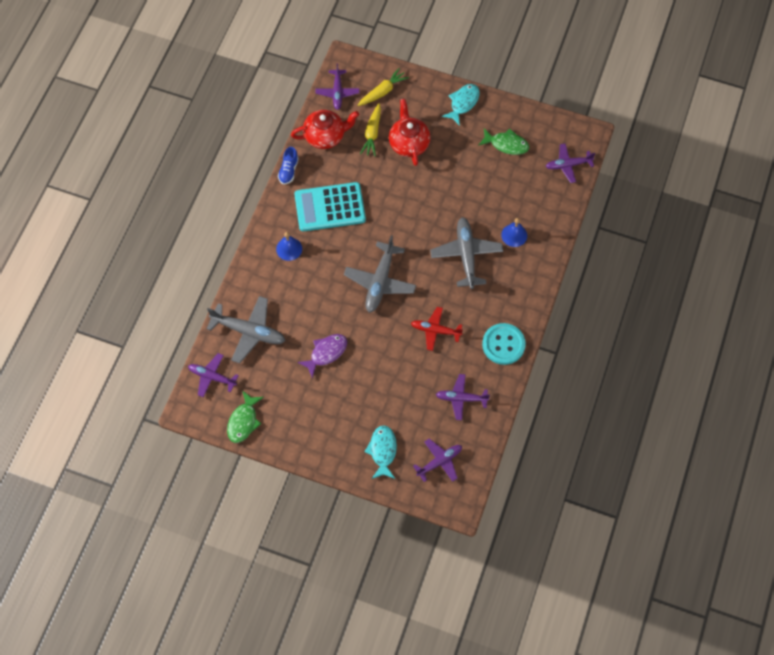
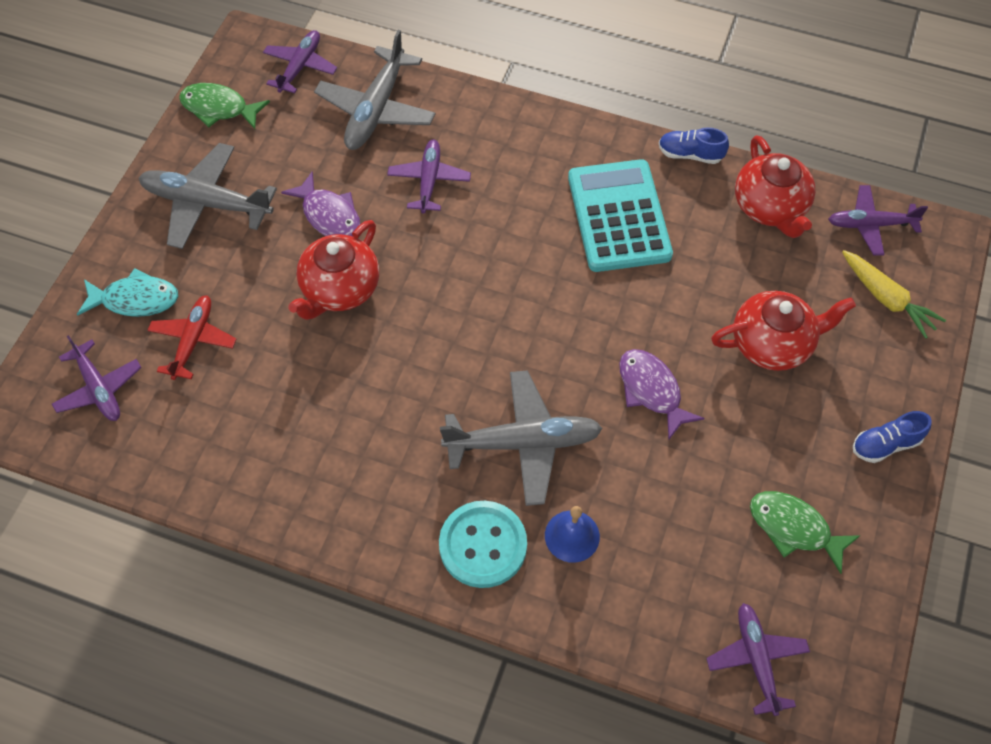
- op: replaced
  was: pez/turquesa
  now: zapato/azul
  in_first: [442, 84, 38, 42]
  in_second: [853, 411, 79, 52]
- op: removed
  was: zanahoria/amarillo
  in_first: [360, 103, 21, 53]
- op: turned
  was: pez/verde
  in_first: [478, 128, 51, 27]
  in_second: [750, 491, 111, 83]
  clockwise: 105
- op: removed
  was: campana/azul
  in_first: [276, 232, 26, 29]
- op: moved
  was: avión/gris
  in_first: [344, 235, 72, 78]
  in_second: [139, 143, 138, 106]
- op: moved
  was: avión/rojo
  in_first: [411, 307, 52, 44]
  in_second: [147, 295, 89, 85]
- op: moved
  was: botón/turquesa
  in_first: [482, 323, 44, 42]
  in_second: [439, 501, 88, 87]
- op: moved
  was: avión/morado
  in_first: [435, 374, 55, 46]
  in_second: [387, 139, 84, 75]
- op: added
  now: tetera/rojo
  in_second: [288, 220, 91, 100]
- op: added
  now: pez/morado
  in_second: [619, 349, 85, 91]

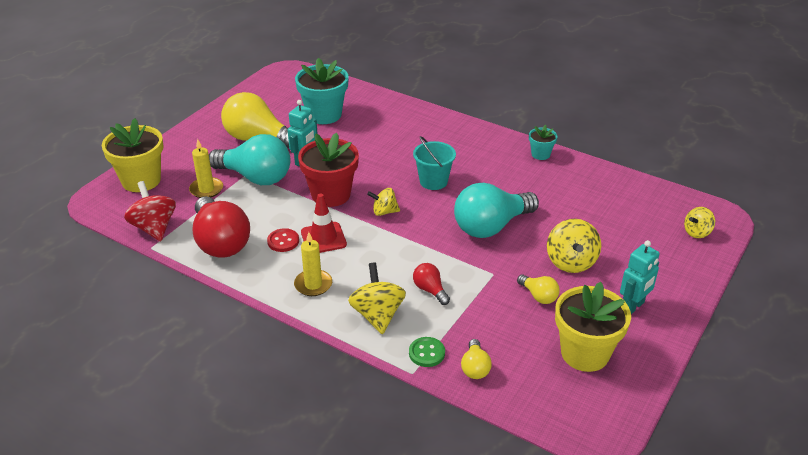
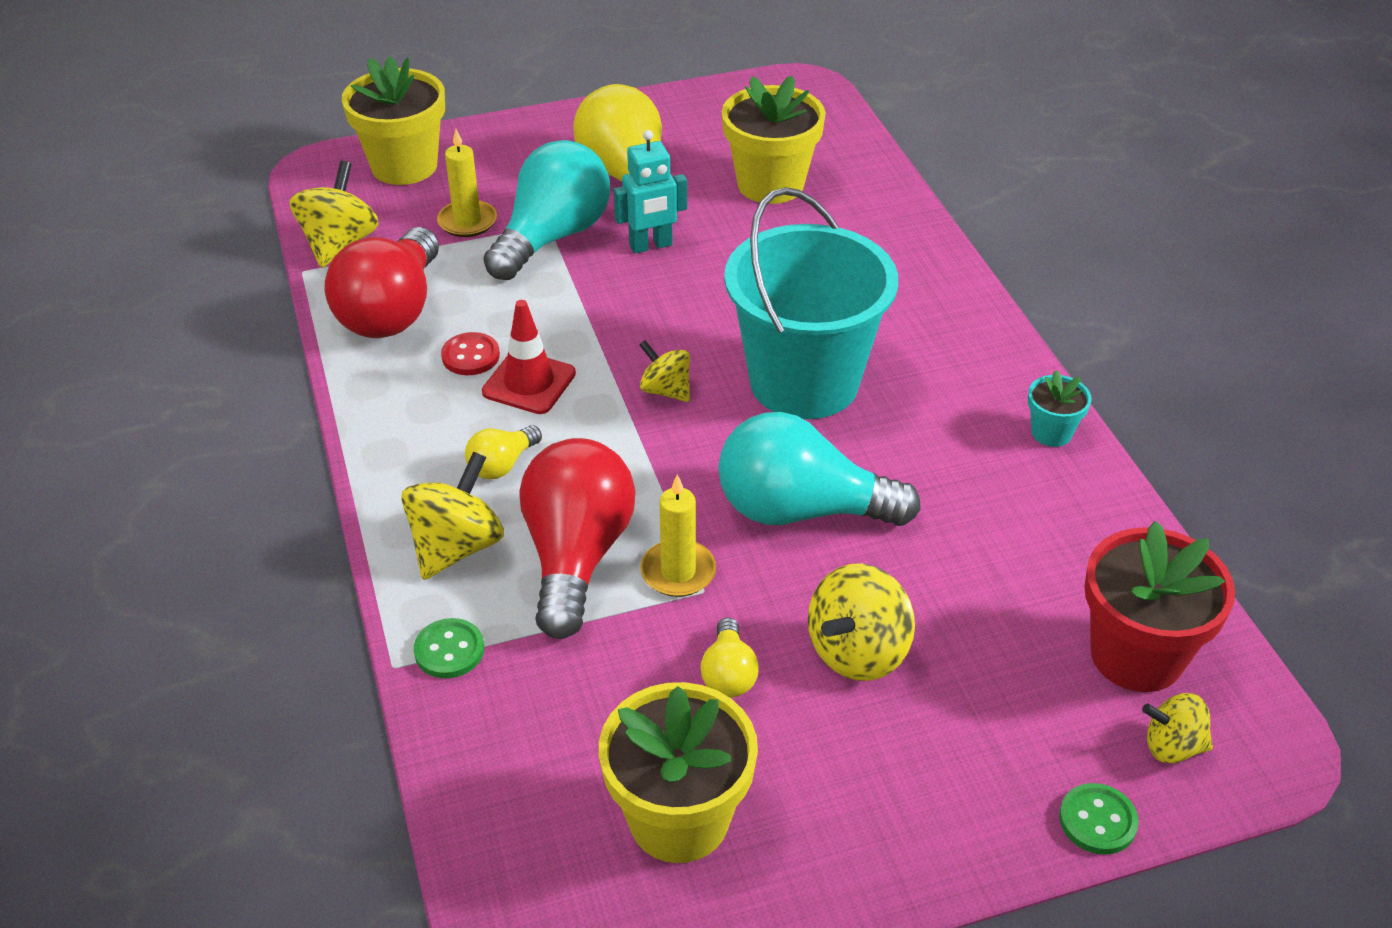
- op: recoloured
  was: maceta/turquesa
  now: maceta/amarillo
  in_first: [295, 58, 54, 66]
  in_second: [722, 76, 104, 128]
- op: moved
  was: maceta/rojo
  in_first: [298, 133, 61, 74]
  in_second: [1084, 521, 151, 171]
- op: turned
  was: bombilla/turquesa
  in_first: [209, 134, 81, 51]
  in_second: [483, 140, 127, 140]
  clockwise: -120
- op: resized
  was: balde/turquesa
  in_first: [413, 136, 43, 54]
  in_second: [724, 187, 174, 232]
  ratio: 1.93
- op: recoloured
  was: peonza/rojo
  now: peonza/amarillo
  in_first: [124, 181, 52, 60]
  in_second: [289, 161, 90, 107]
- op: moved
  was: vela/amarillo
  in_first: [294, 232, 38, 64]
  in_second: [640, 474, 76, 123]
- op: removed
  was: robot/turquesa
  in_first: [620, 240, 40, 74]
- op: resized
  was: bombilla/rojo
  in_first: [413, 263, 37, 42]
  in_second: [520, 438, 116, 201]
  ratio: 2.14
- op: moved
  was: bombilla/amarillo
  in_first: [461, 339, 31, 40]
  in_second: [465, 425, 77, 54]
- op: added
  now: botón/verde
  in_second: [1059, 783, 80, 72]

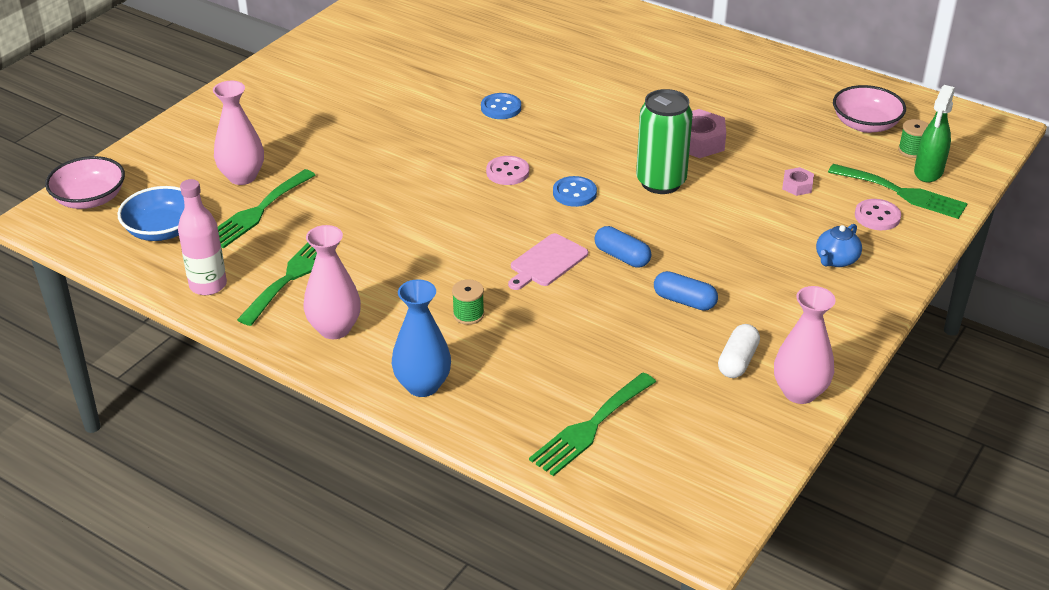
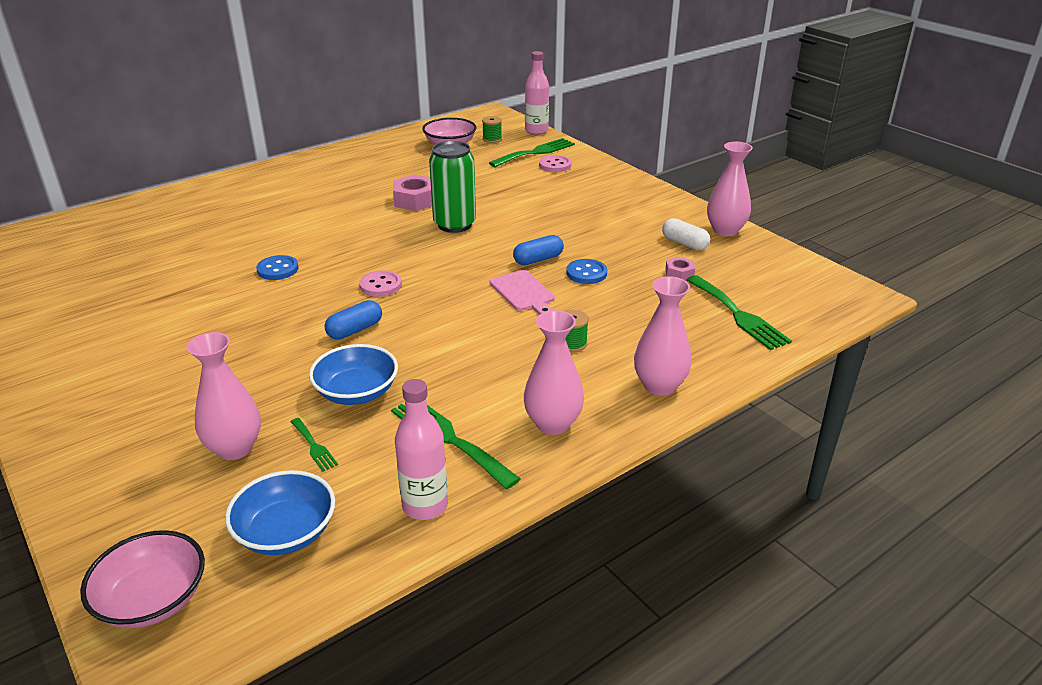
- op: removed
  was: pulverizador/verde
  in_first: [914, 85, 41, 97]
- op: moved
  was: tuerca/rosa
  in_first: [782, 167, 32, 29]
  in_second: [665, 257, 30, 23]
- op: resized
  was: tenedor/verde
  in_first: [218, 169, 98, 79]
  in_second: [290, 418, 48, 53]
  ratio: 0.51
- op: moved
  was: botón/azul
  in_first: [553, 176, 44, 31]
  in_second: [566, 259, 41, 25]
- op: removed
  was: tetera/azul
  in_first: [816, 224, 46, 43]
- op: moved
  was: cápsula/azul
  in_first: [654, 271, 64, 40]
  in_second: [325, 300, 57, 39]
- op: recoloured
  was: florero/azul
  now: florero/rosa
  in_first: [392, 280, 59, 117]
  in_second: [634, 276, 58, 120]
- op: added
  now: botella/rosa
  in_second: [525, 51, 24, 84]
- op: added
  now: cuenco/azul
  in_second: [309, 344, 89, 61]

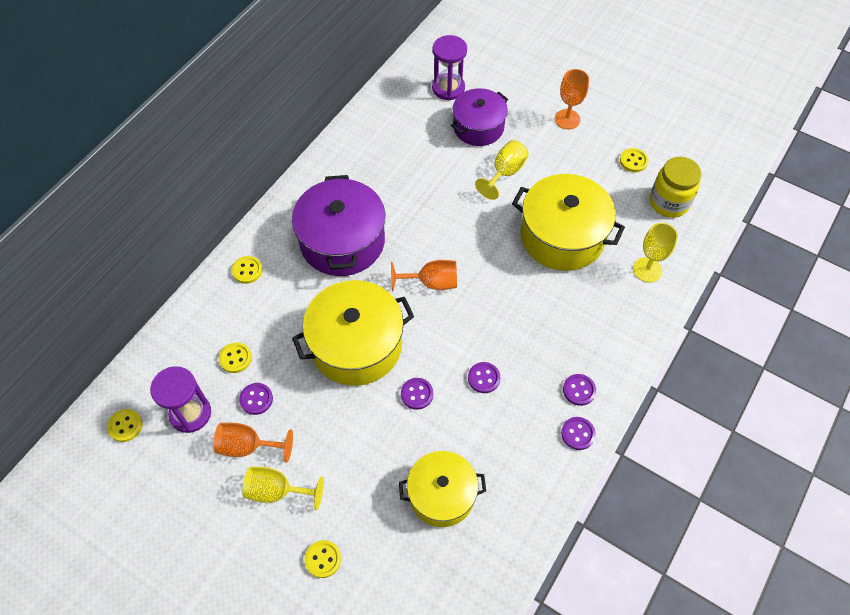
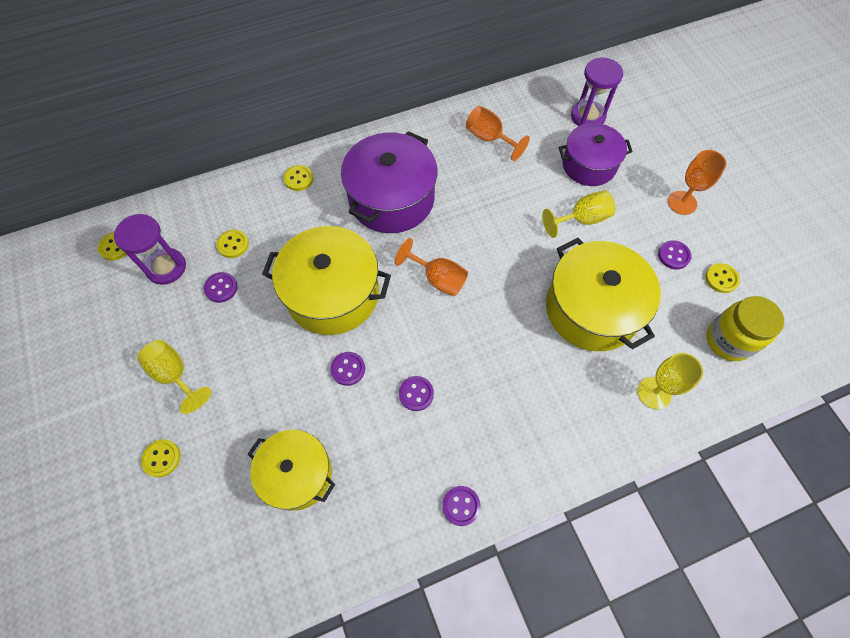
- op: moved
  was: botón/morado
  in_first: [563, 374, 33, 32]
  in_second: [658, 240, 34, 29]
- op: moved
  was: copa/naranja
  in_first: [213, 423, 80, 40]
  in_second: [466, 106, 64, 55]

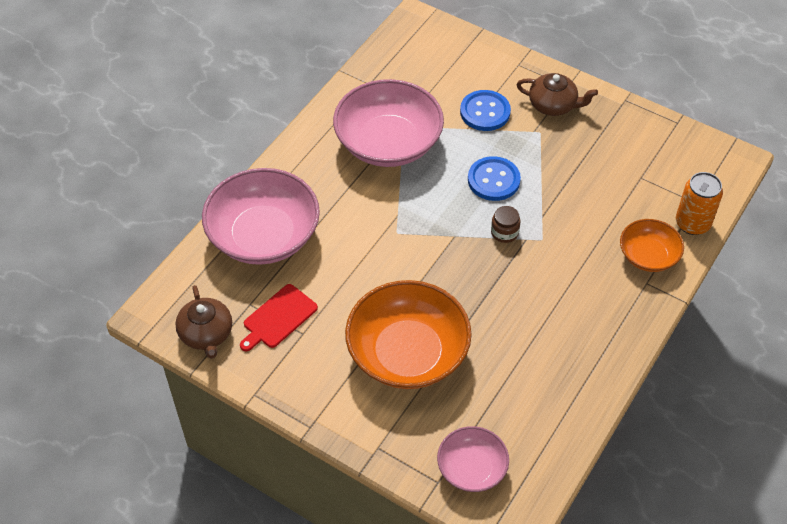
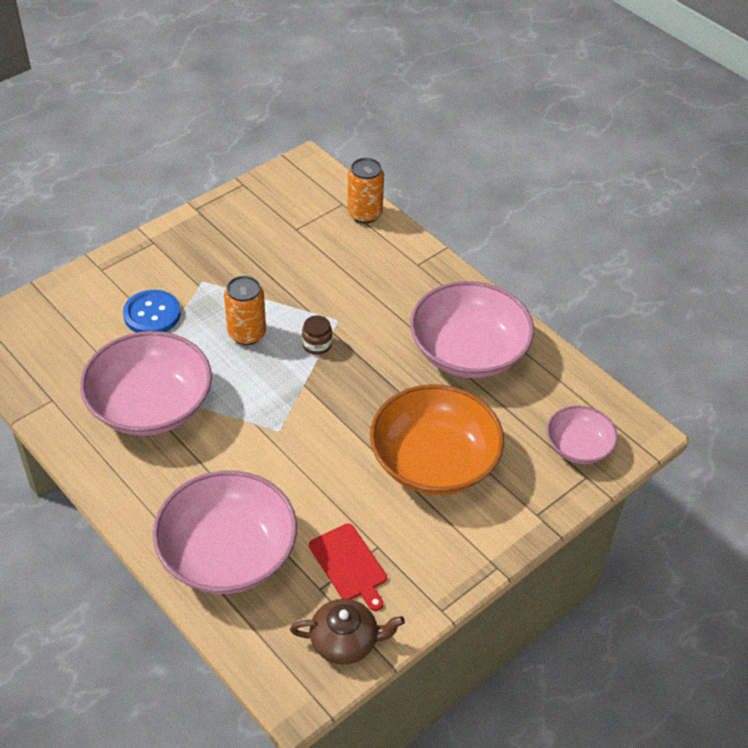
- op: removed
  was: tetera/marrón
  in_first: [516, 73, 82, 43]
- op: replaced
  was: botón/azul
  now: lata/naranja
  in_first: [468, 156, 53, 45]
  in_second: [224, 276, 42, 69]
- op: removed
  was: cuenco/naranja
  in_first: [620, 219, 64, 53]
- op: added
  now: cuenco/rosa
  in_second: [410, 281, 124, 97]

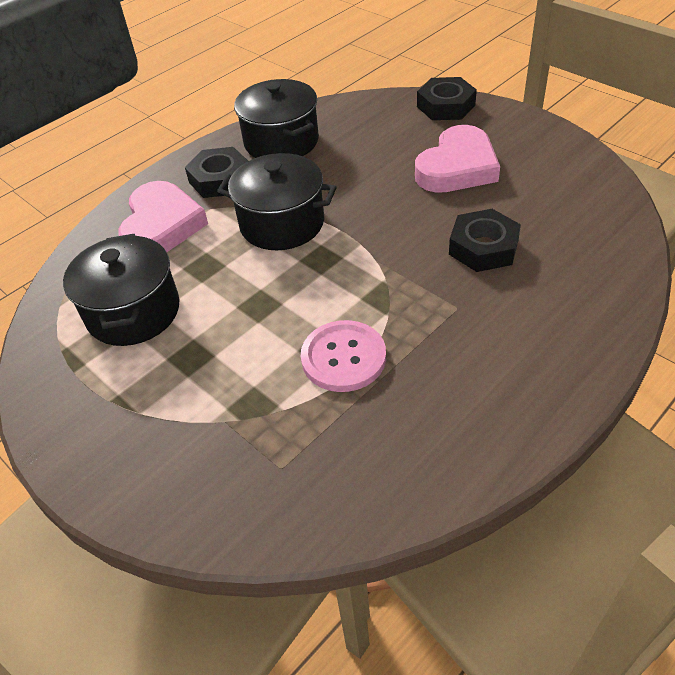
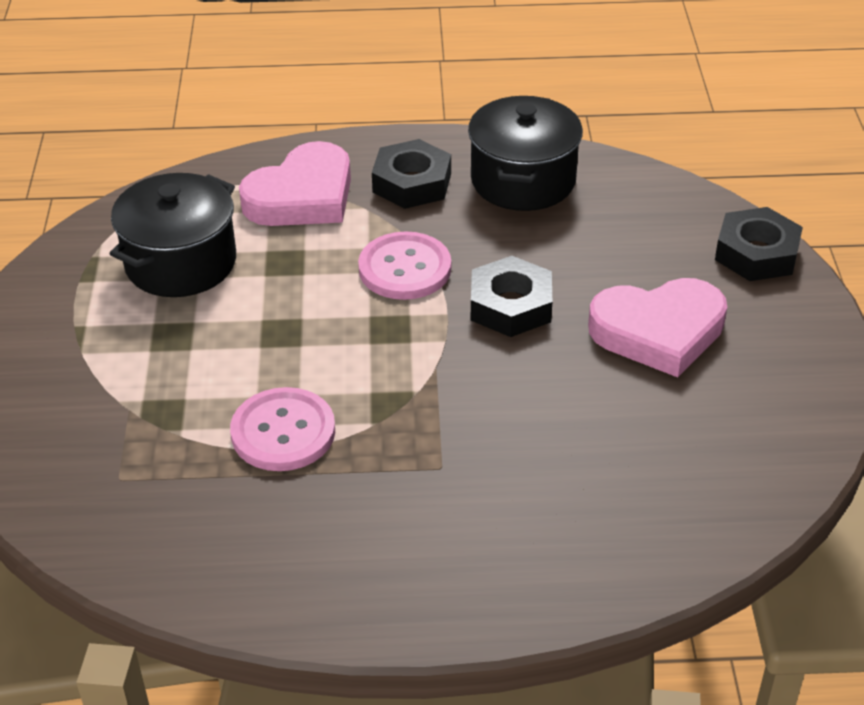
- op: replaced
  was: olla/negro
  now: botón/rosa
  in_first: [217, 153, 120, 97]
  in_second: [358, 231, 93, 69]
- op: moved
  was: tuerca/negro
  in_first: [449, 209, 72, 63]
  in_second: [471, 256, 81, 81]

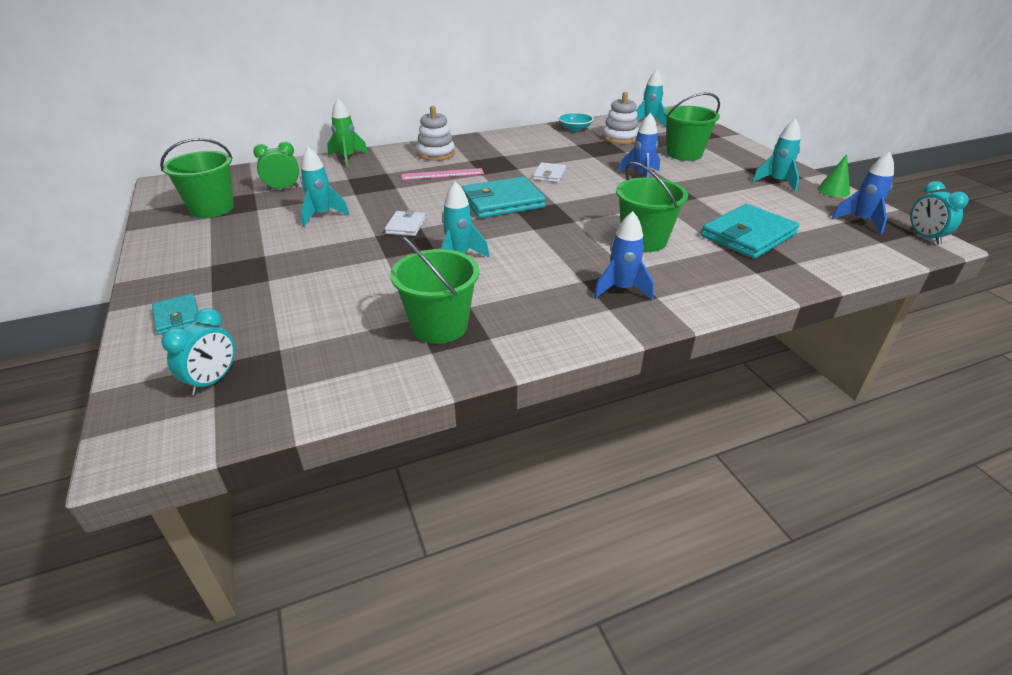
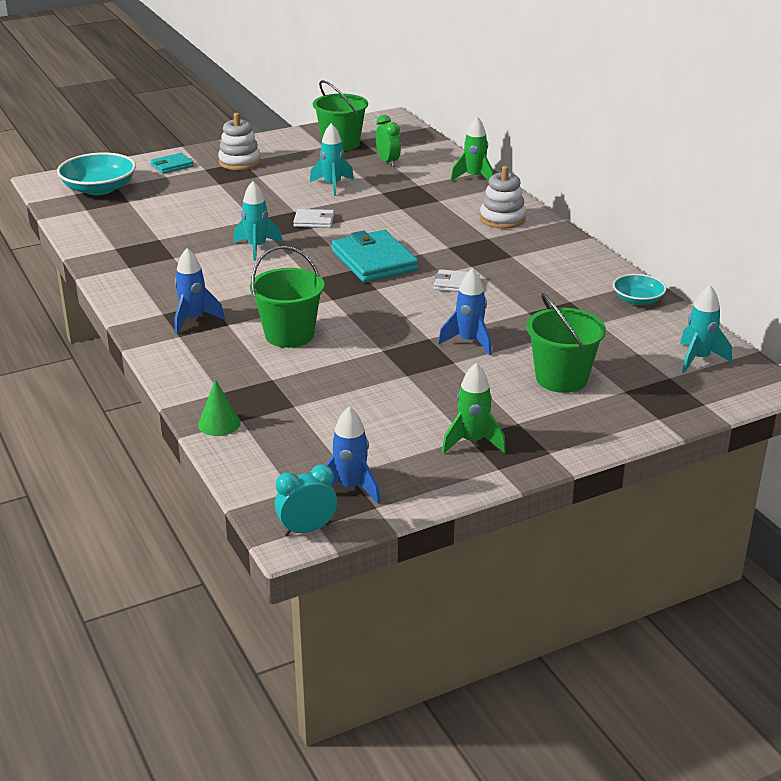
- op: moved
  was: juguete apilable/blanco
  in_first: [602, 92, 37, 52]
  in_second: [218, 113, 43, 57]
- op: recoloured
  was: cohete/turquesa
  now: cohete/verde
  in_first: [752, 118, 49, 74]
  in_second: [442, 363, 64, 91]
- op: moved
  was: cono/verde
  in_first: [817, 154, 33, 43]
  in_second: [198, 379, 42, 57]
- op: removed
  was: regla/rosa
  in_first: [401, 168, 83, 12]
- op: removed
  was: cartera/turquesa
  in_first: [701, 204, 98, 55]
- op: removed
  was: balde/verde
  in_first: [390, 236, 89, 108]
- op: replaced
  was: despertador/turquesa
  now: cuenco/turquesa
  in_first: [161, 308, 74, 87]
  in_second: [57, 152, 79, 43]

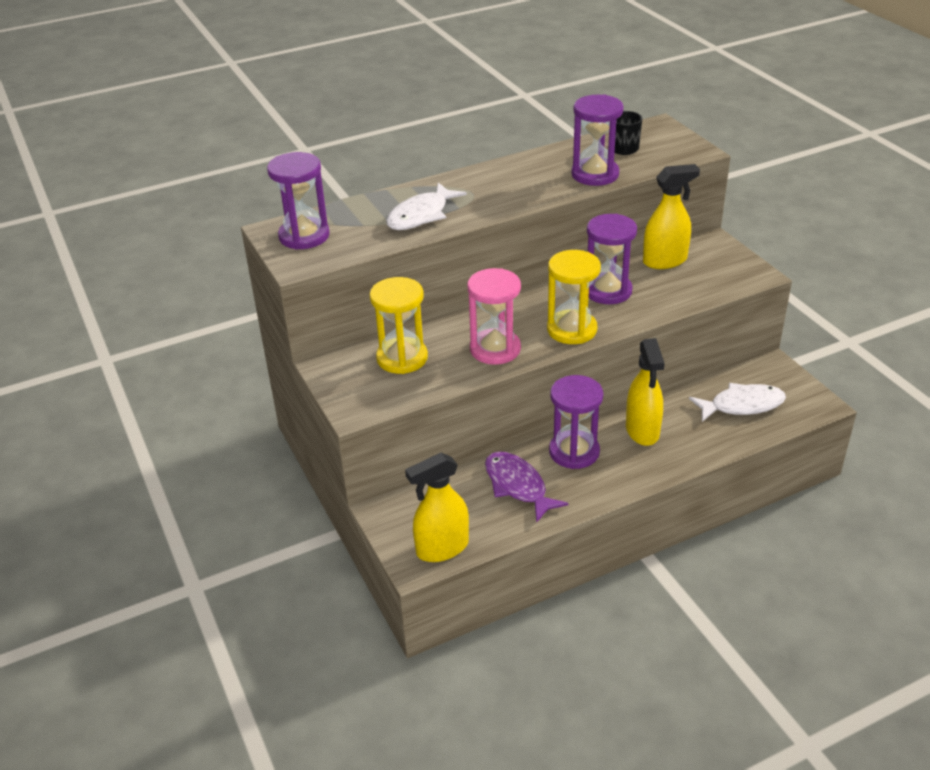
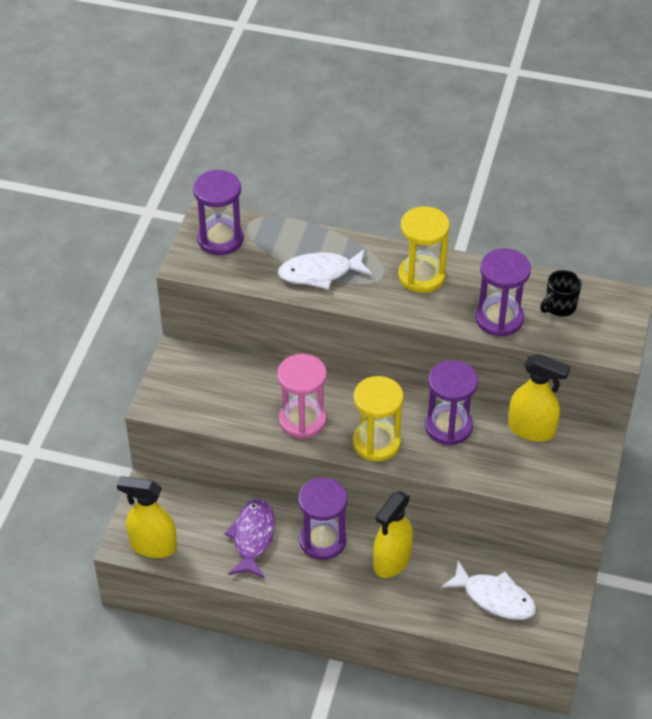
- op: moved
  was: reloj de arena/amarillo
  in_first: [370, 277, 58, 97]
  in_second: [398, 206, 52, 87]

